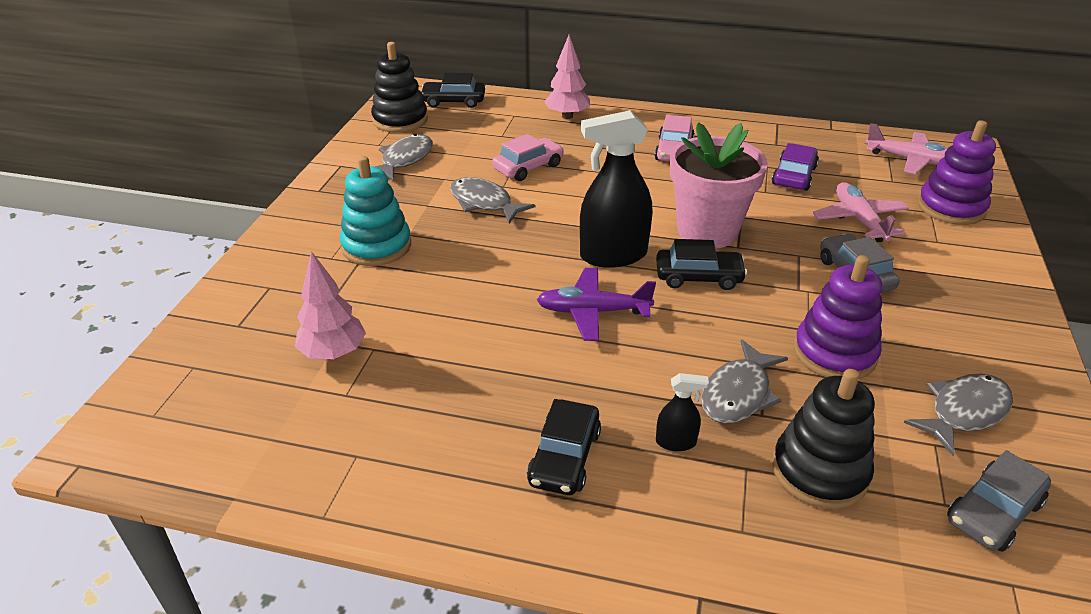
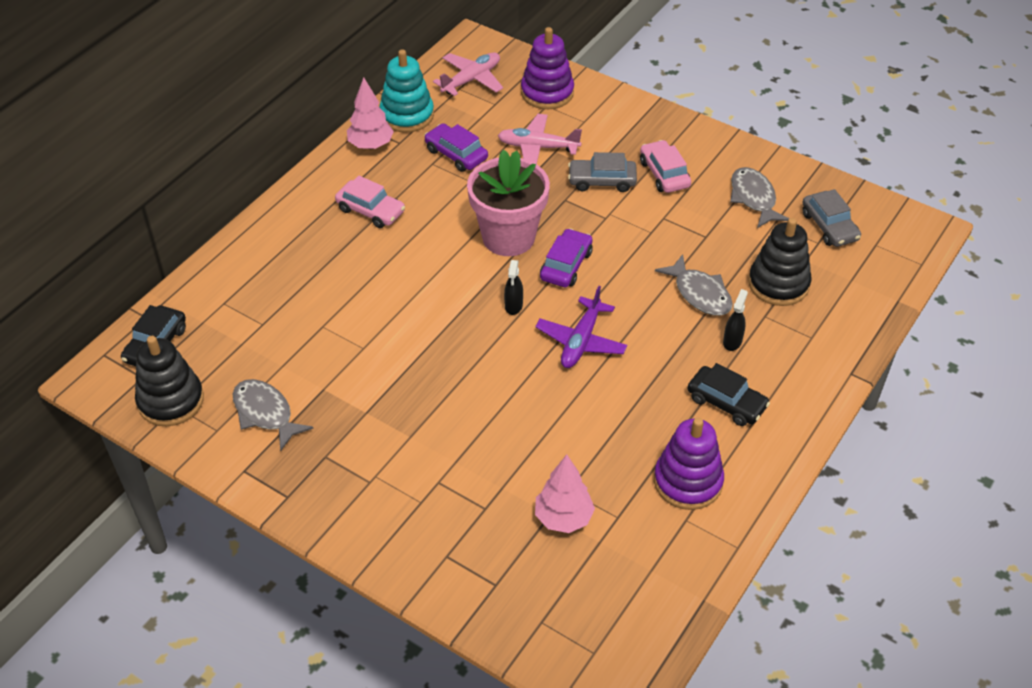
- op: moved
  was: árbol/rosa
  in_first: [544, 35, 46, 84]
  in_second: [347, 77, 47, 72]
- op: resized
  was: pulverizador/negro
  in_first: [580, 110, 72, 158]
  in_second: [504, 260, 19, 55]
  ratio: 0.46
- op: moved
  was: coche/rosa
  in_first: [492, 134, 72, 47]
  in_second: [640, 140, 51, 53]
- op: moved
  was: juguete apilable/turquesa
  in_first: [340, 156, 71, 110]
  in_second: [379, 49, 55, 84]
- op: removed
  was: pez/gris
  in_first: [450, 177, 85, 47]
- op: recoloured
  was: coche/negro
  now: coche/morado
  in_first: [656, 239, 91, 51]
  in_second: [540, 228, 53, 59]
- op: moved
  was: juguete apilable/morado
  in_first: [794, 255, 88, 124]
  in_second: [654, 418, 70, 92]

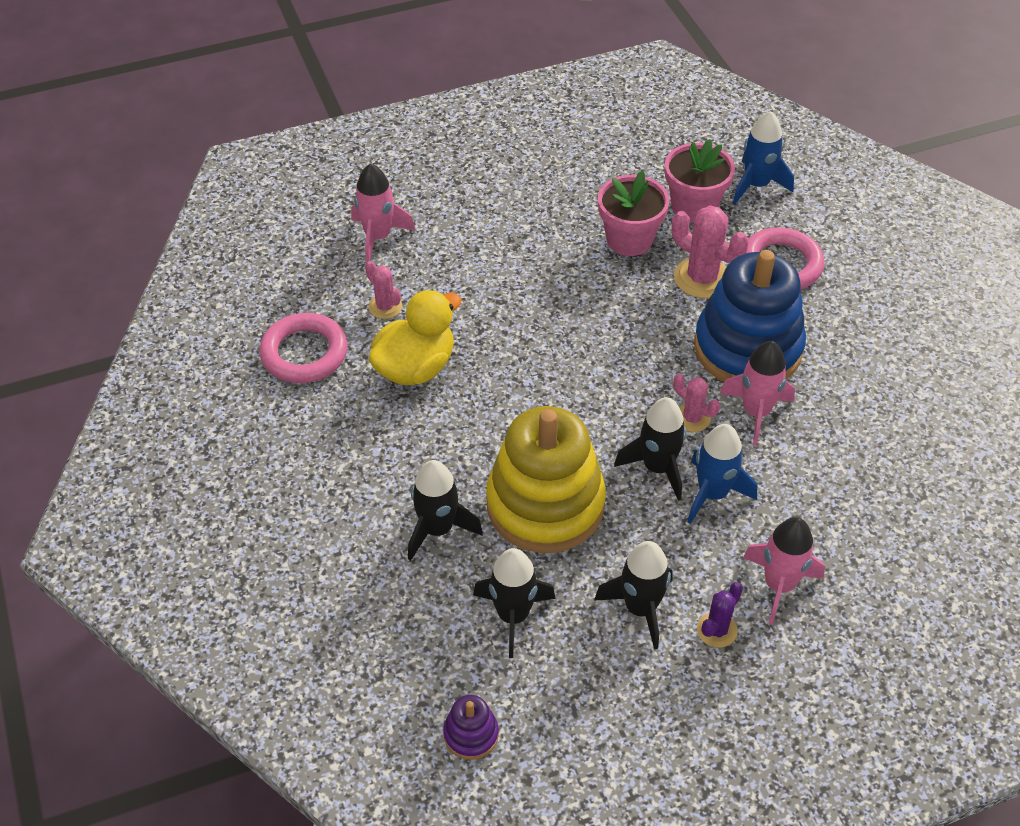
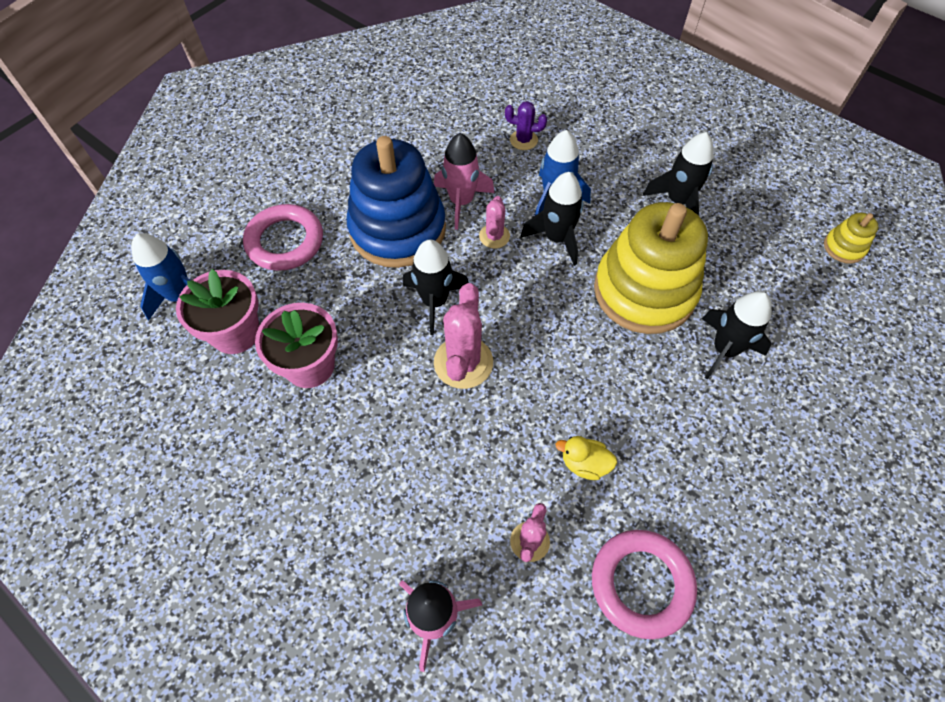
- op: moved
  was: cactus/rosa
  in_first: [672, 206, 77, 92]
  in_second: [434, 283, 59, 106]
- op: resized
  was: pato/amarillo
  in_first: [369, 290, 93, 95]
  in_second: [555, 436, 62, 44]
  ratio: 0.51
- op: removed
  was: cohete/rosa
  in_first: [743, 517, 82, 108]
- op: moved
  was: cohete/negro
  in_first: [473, 548, 83, 110]
  in_second: [403, 239, 66, 96]
- op: moved
  was: cactus/morado
  in_first: [697, 582, 46, 66]
  in_second: [505, 101, 42, 49]
- op: recoloured
  was: juguete apilable/morado
  now: juguete apilable/amarillo
  in_first: [443, 695, 56, 65]
  in_second: [824, 213, 54, 51]

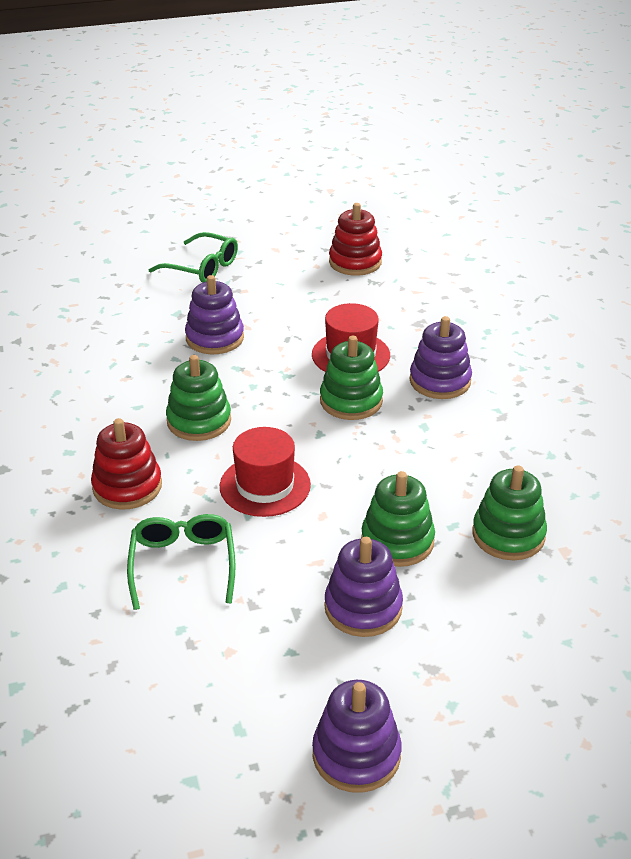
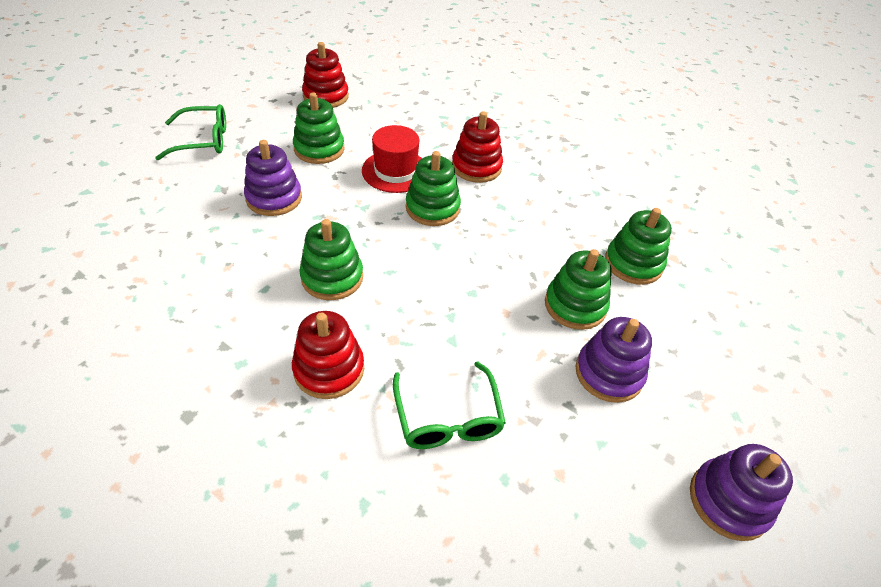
- op: recoloured
  was: juguete apilable/morado
  now: juguete apilable/rojo
  in_first: [410, 316, 62, 83]
  in_second: [452, 111, 51, 72]
- op: removed
  was: sombrero/rojo
  in_first: [220, 427, 91, 90]
- op: turned
  was: gafas/verde
  in_first: [127, 514, 109, 96]
  in_second: [393, 362, 113, 87]
  clockwise: -150
- op: added
  now: juguete apilable/verde
  in_second: [293, 92, 52, 72]

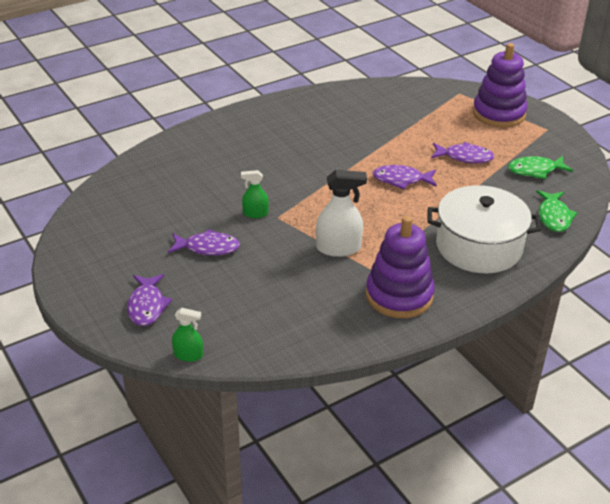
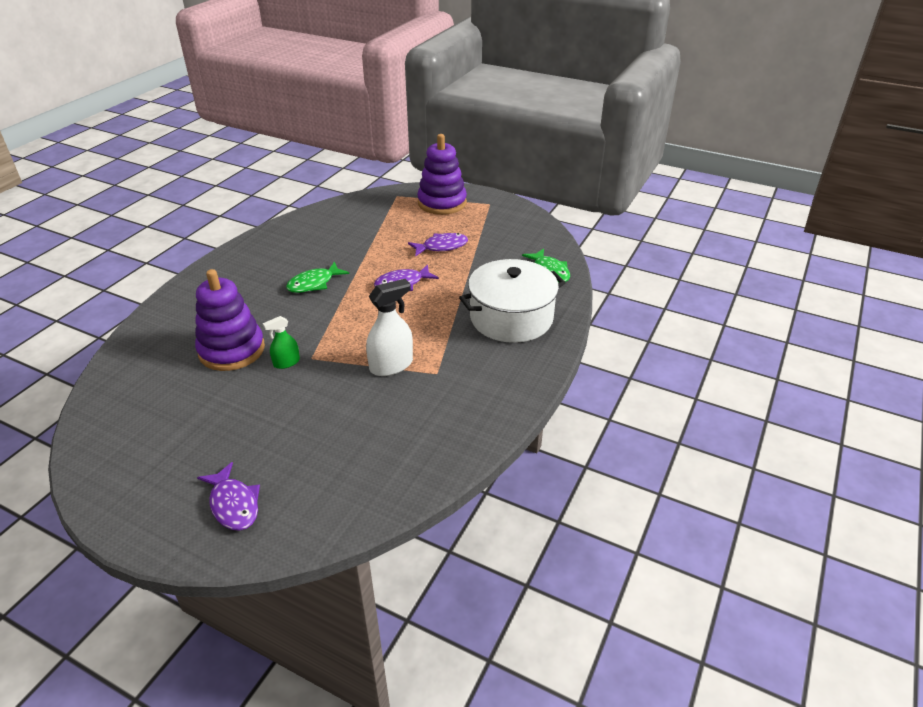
- op: moved
  was: pez/verde
  in_first: [508, 156, 65, 23]
  in_second: [286, 261, 63, 32]
- op: moved
  was: juguete apilable/morado
  in_first: [366, 216, 69, 102]
  in_second: [195, 269, 70, 102]
- op: removed
  was: pez/morado
  in_first: [168, 229, 72, 27]
- op: removed
  was: pulverizador/verde
  in_first: [172, 308, 31, 54]

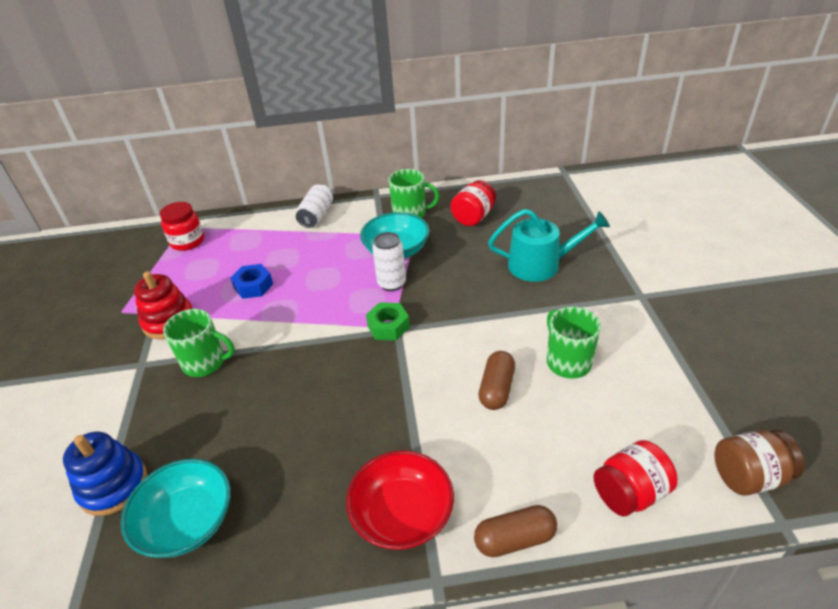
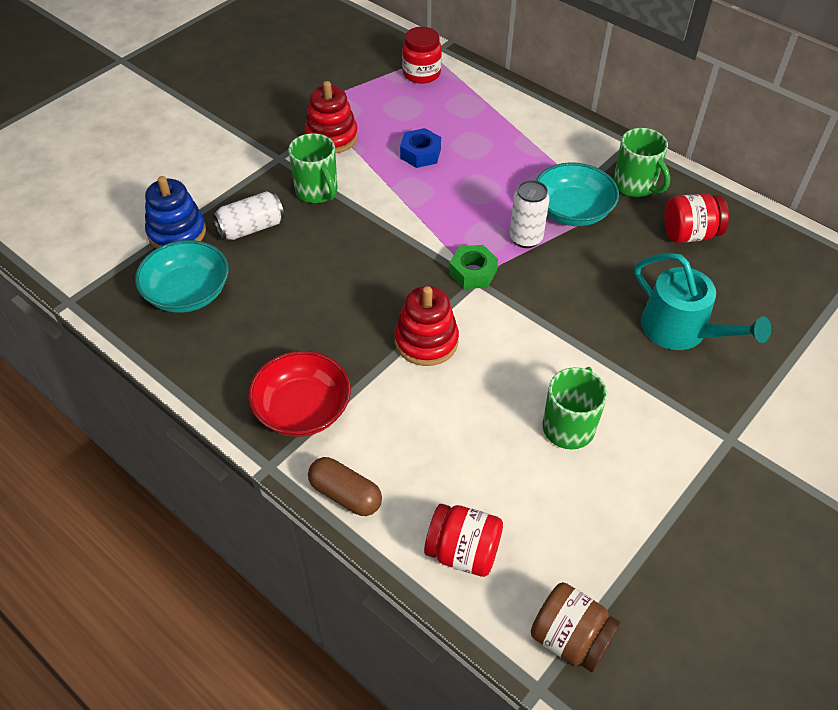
- op: moved
  was: lata/blanco
  in_first: [296, 184, 37, 44]
  in_second: [213, 191, 71, 49]
- op: removed
  was: cápsula/marrón
  in_first: [478, 351, 37, 59]
- op: added
  now: juguete apilable/rojo
  in_second: [394, 286, 65, 80]

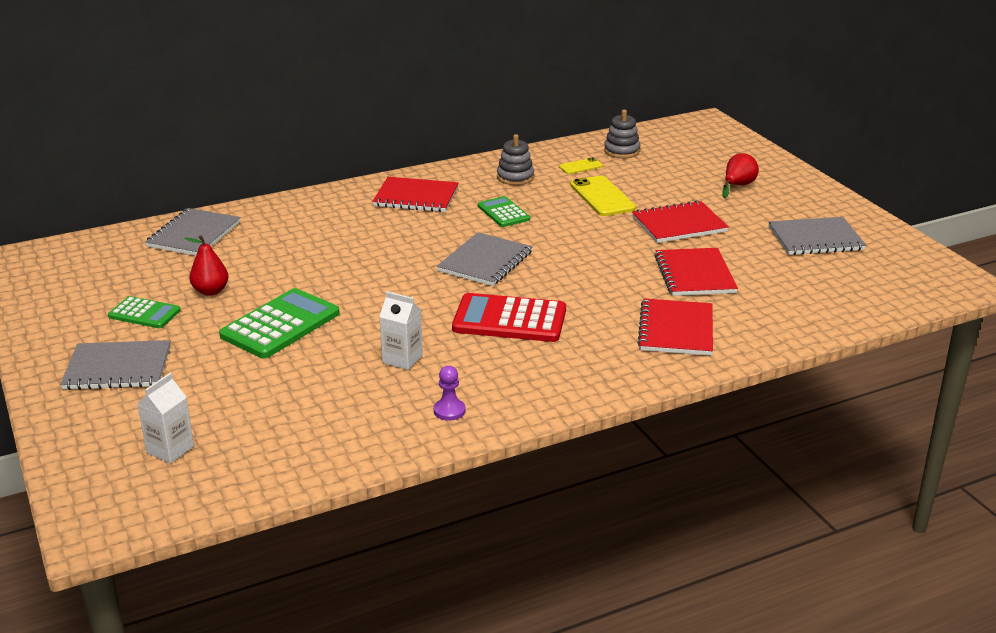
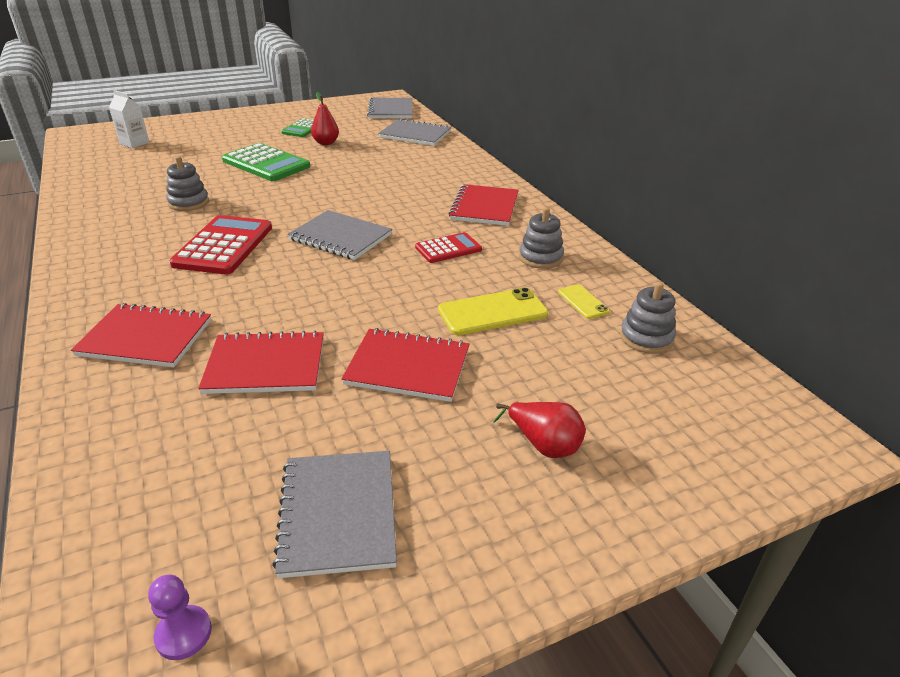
- op: recoloured
  was: calculadora/verde
  now: calculadora/rojo
  in_first: [478, 196, 52, 31]
  in_second: [415, 232, 67, 31]
- op: turned
  was: cuaderno/rojo
  in_first: [632, 200, 97, 43]
  in_second: [341, 328, 129, 74]
  clockwise: -60
- op: replaced
  was: cartón de leche/blanco
  now: juguete apilable/gris
  in_first: [379, 291, 44, 79]
  in_second: [166, 156, 43, 55]
- op: moved
  was: cuaderno/gris
  in_first: [60, 340, 111, 50]
  in_second: [367, 97, 46, 21]
- op: moved
  was: peón/morado
  in_first: [434, 366, 31, 55]
  in_second: [148, 575, 64, 85]

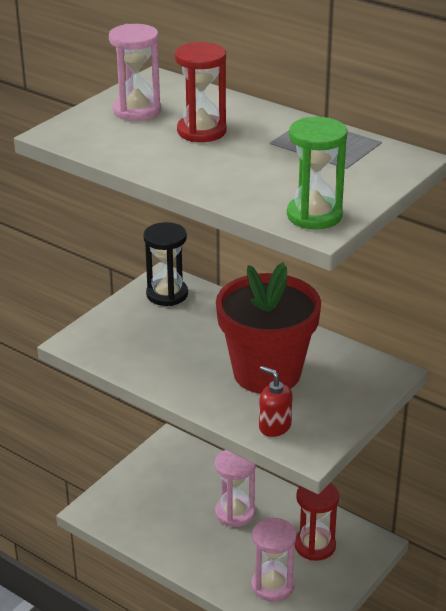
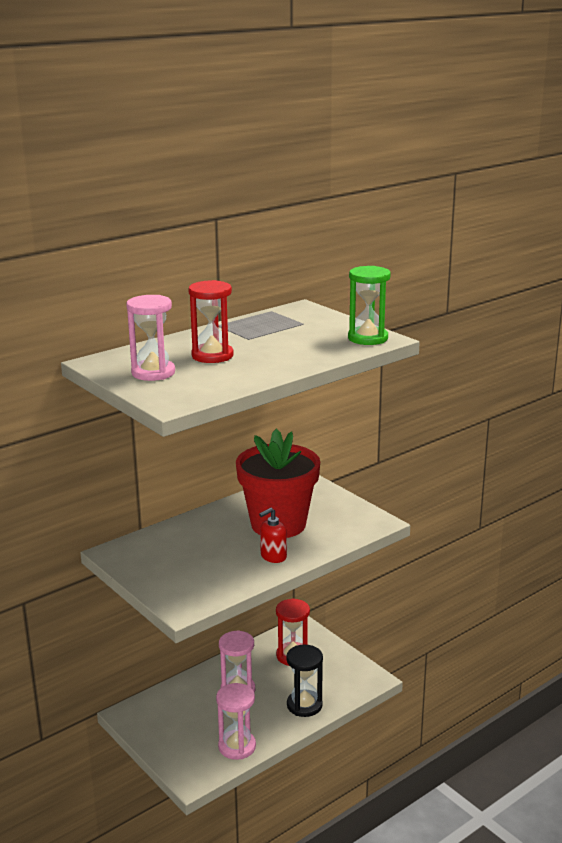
- op: moved
  was: reloj de arena/negro
  in_first: [143, 222, 45, 84]
  in_second: [286, 645, 37, 72]
- op: moved
  was: dispensador de jabón/rojo
  in_first: [259, 366, 33, 71]
  in_second: [259, 508, 28, 55]
- op: moved
  was: reloj de arena/rosa
  in_first: [251, 517, 45, 85]
  in_second: [216, 683, 40, 77]

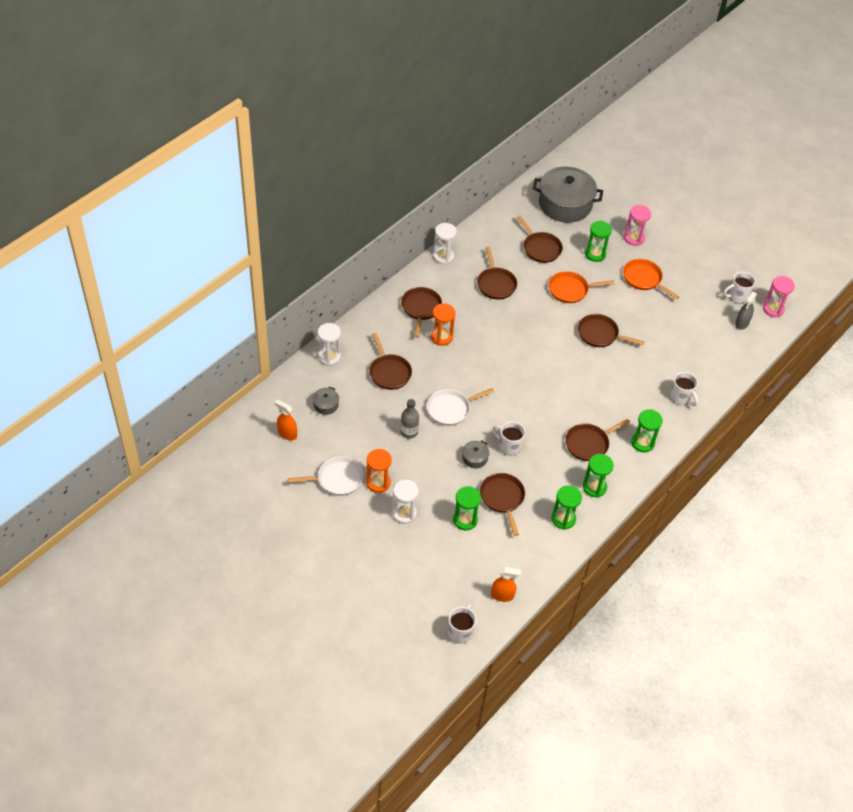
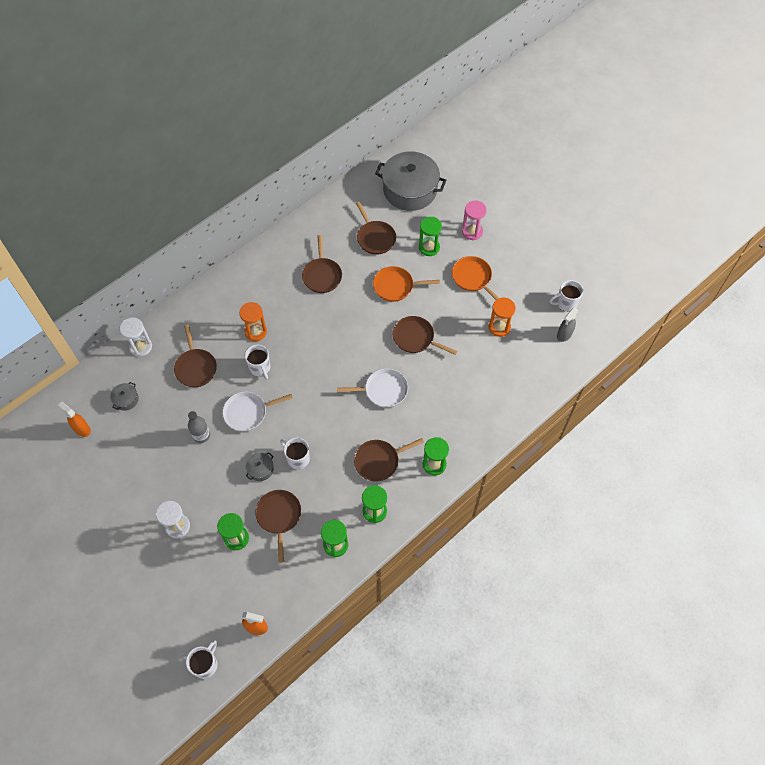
- op: removed
  was: reloj de arena/blanco
  in_first: [433, 223, 24, 41]
- op: removed
  was: reloj de arena/rosa
  in_first: [763, 276, 32, 41]
- op: removed
  was: sartén/marrón
  in_first: [401, 287, 41, 51]
- op: moved
  was: taza/blanco
  in_first: [670, 372, 28, 34]
  in_second: [245, 344, 25, 36]
- op: moved
  was: reloj de arena/naranja
  in_first: [366, 449, 26, 44]
  in_second: [489, 298, 27, 39]
- op: moved
  was: sartén/blanco
  in_first: [288, 456, 76, 40]
  in_second: [337, 369, 71, 39]

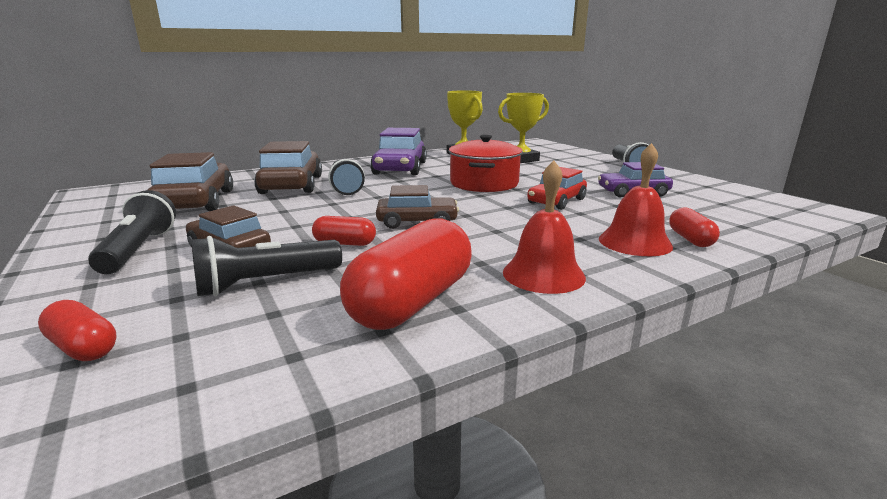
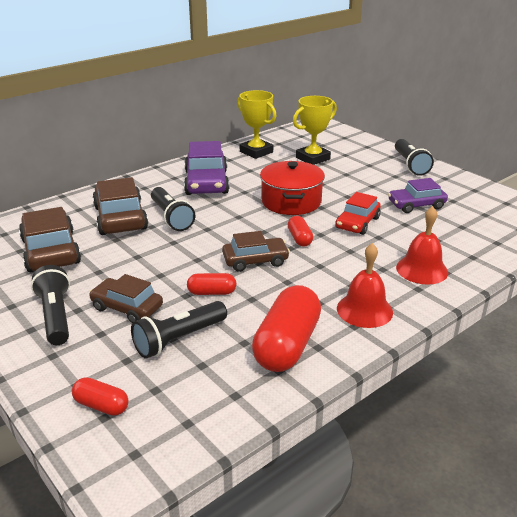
- op: moved
  was: cápsula/rojo
  in_first: [669, 207, 51, 40]
  in_second: [288, 216, 25, 31]

